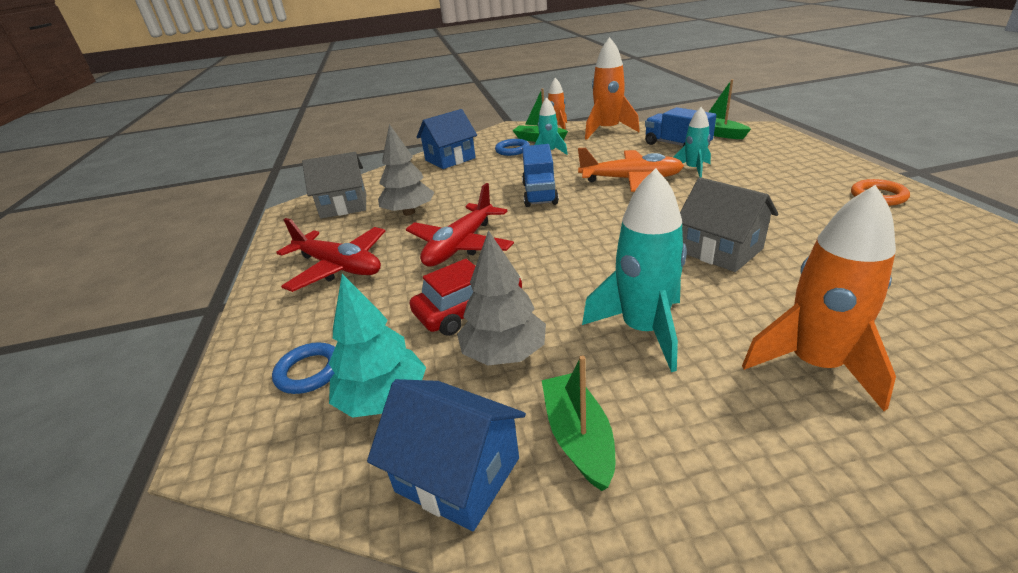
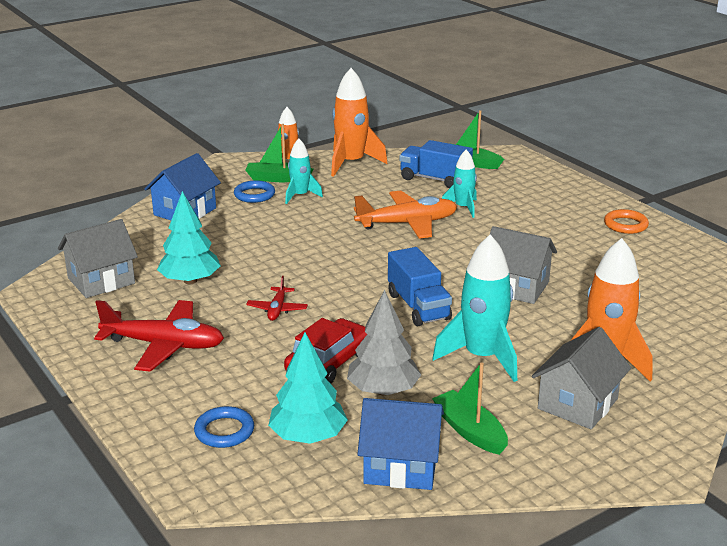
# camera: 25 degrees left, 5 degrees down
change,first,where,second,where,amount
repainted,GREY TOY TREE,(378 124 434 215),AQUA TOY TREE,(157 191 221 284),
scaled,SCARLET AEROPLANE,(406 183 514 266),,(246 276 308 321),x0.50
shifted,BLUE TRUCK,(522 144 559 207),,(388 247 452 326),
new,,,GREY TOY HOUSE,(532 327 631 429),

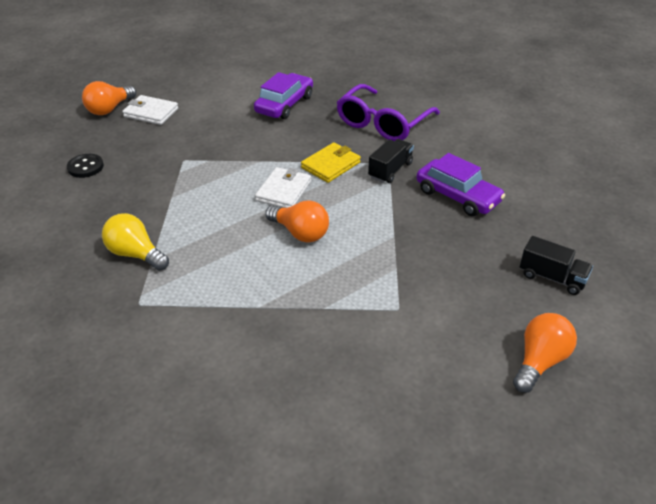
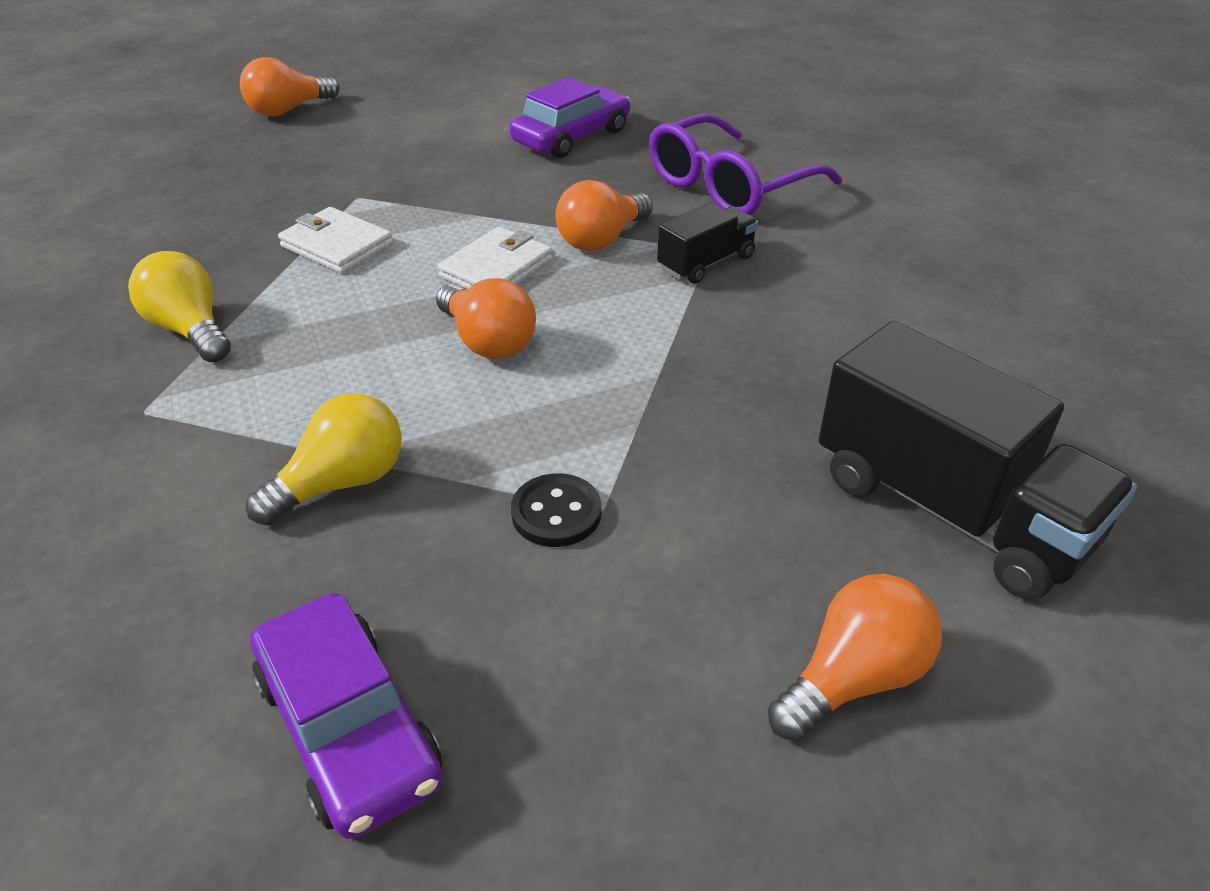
# camera: 15 degrees right, 0 degrees up
change,first,where,second,where,amount
shifted,BLACK SHIRT BUTTON,(67 154 104 178),,(511 473 601 547),
shifted,SNOW-WHITE WALLET,(122 95 178 125),,(278 207 393 274),
swapped,BRIGHT YELLOW WALLET,(301 142 361 183),BRIGHT ORANGE BULB,(555 180 653 251),
shifted,PURPLE CAR,(416 153 505 216),,(250 593 443 839),
scaled,BLACK TRUCK,(520 236 593 295),,(819 321 1137 600),x1.95
new,,,BRIGHT YELLOW BULB,(246 393 401 525),

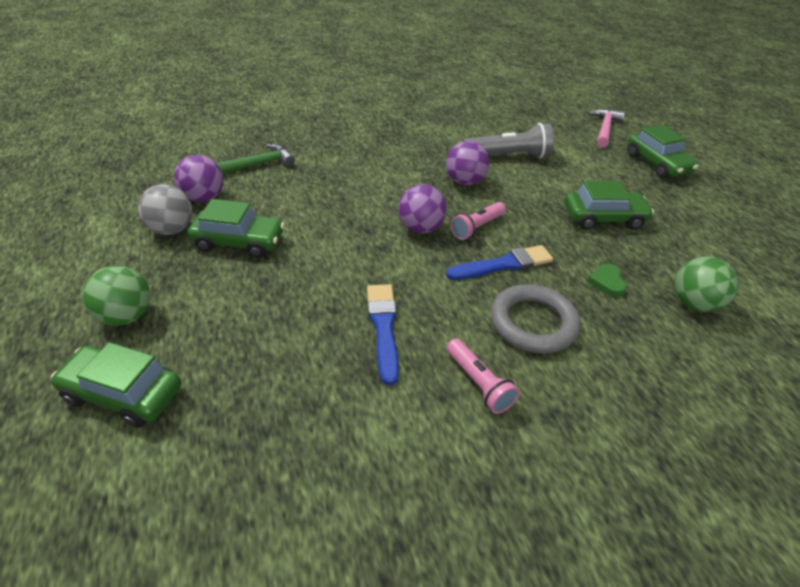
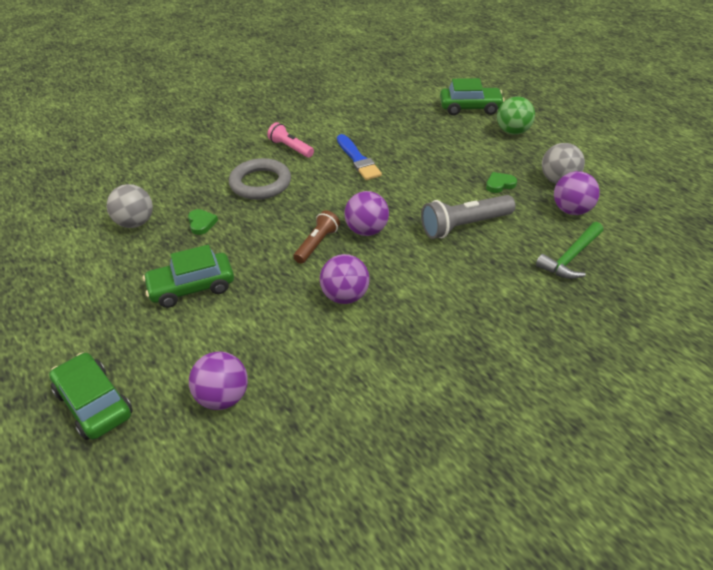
# camera: 165 degrees right, 0 degrees up
change,first,where,second,where,amount
swapped,LEAF-GREEN CAR,(188 199 285 258),LEAF-GREEN HEART SHAPE,(486 172 517 193),
gone,BLUE PAINTBRUSH,(446 245 553 280),,,
repainted,ROSY FLASHLIGHT,(450 202 506 240),BROWN FLASHLIGHT,(293 210 340 264),
shifted,GREY FLASHLIGHT,(463 123 554 158),,(421 195 516 239),
gone,ROSY CARPENTER'S HAMMER,(588 109 625 148),,,
repainted,LEAF-GREEN BALL,(674 256 738 312),GREY BALL,(107 184 153 228),
new,,,PURPLE BALL,(189 351 248 410),

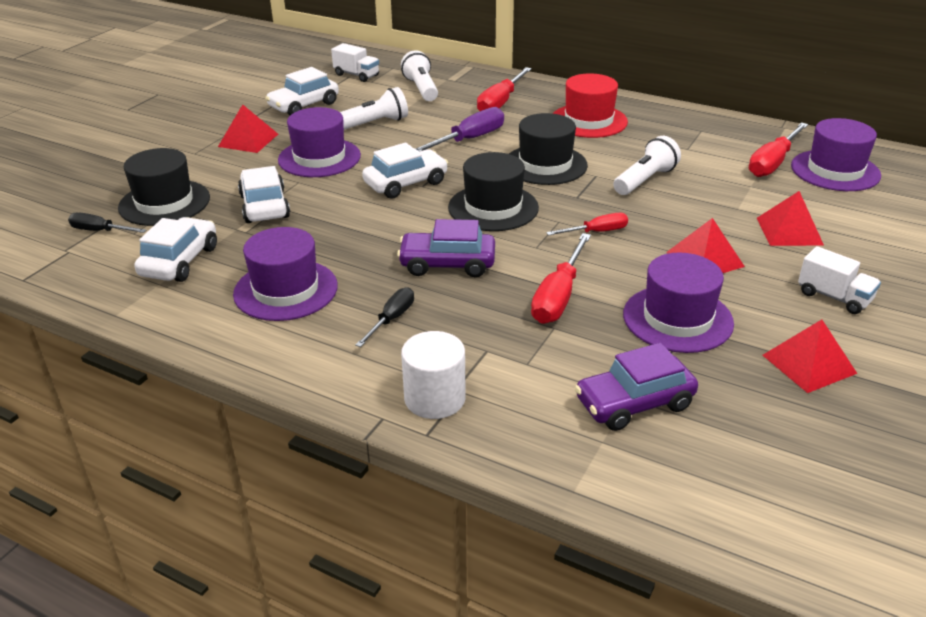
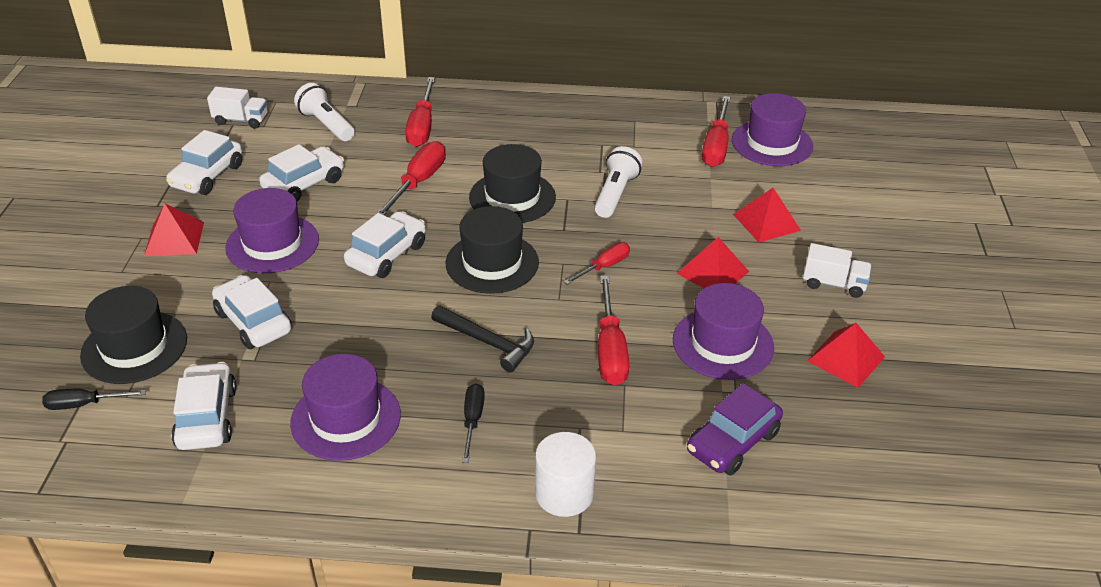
# camera: 25 degrees left, 5 degrees up
change,first,where,second,where,amount
swapped,SNOW-WHITE FLASHLIGHT,(340 87 408 130),SNOW-WHITE CAR,(259 144 344 201),
swapped,PURPLE CAR,(397 219 495 277),BLACK CARPENTER'S HAMMER,(431 305 534 372),
repainted,PURPLE SCREWDRIVER,(415 107 504 152),SCARLET SCREWDRIVER,(374 141 446 216),
gone,SCARLET HAT,(553 73 628 138),,,

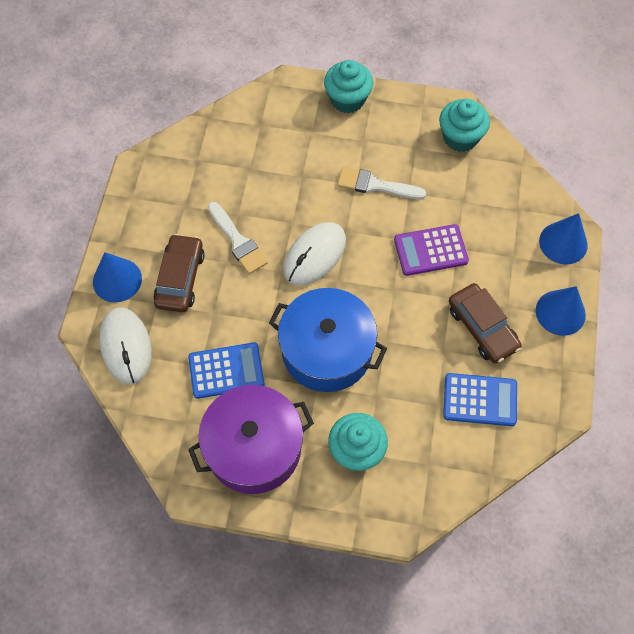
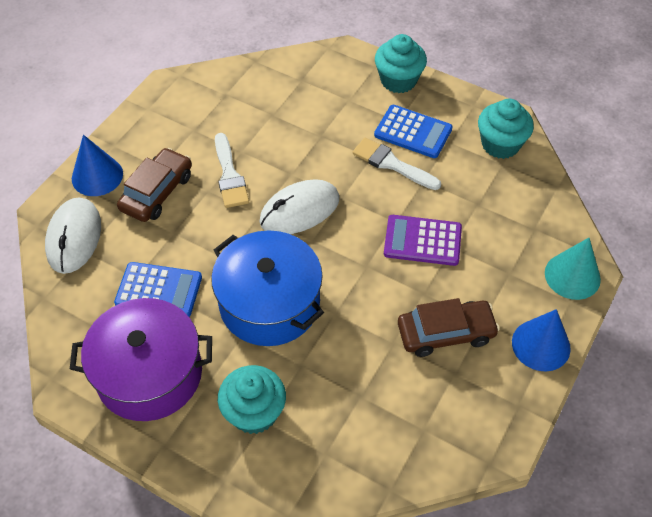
# camera: 20 degrees right, 10 degrees down
change,first,where,second,where,amount
shifted,BLUE ADDING MACHINE,(443 373 517 426),,(374 105 453 158),
rotated,BROWN CAR,(449 283 522 363),,(398 298 500 357),90 degrees counterclockwise
repainted,BLUE SOLID CONE,(539 213 588 265),AQUA SOLID CONE,(545 238 601 300),

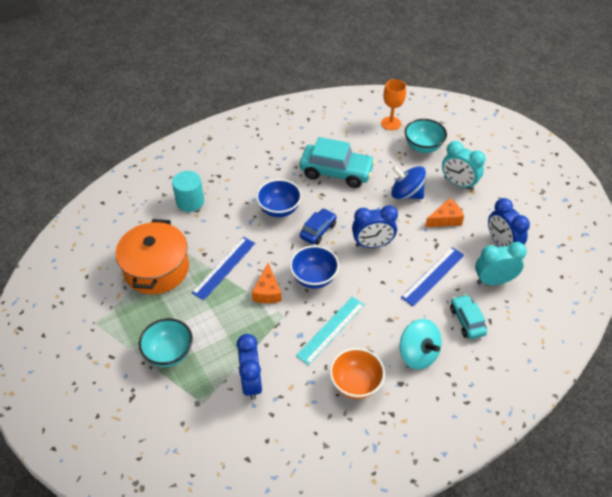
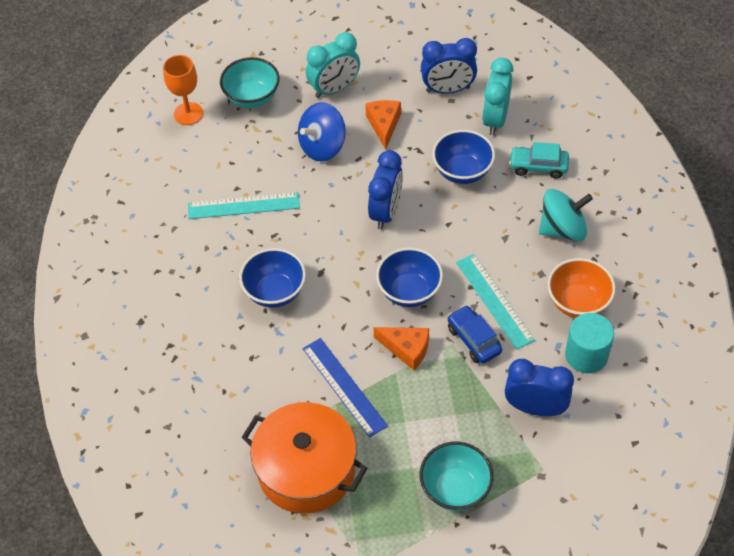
# camera: 65 degrees left, 5 degrees up
change,first,where,second,where,amount
shifted,AQUA SOLID CYLINDER,(172 171 204 212),,(565 313 614 373),
swapped,AQUA CAR,(300 137 375 188),AQUA MEASURING STICK,(188 192 300 219),
shifted,BLUE CAR,(300 208 337 245),,(448 305 502 364),
swapped,BLUE MEASURING STICK,(401 247 464 306),BLUE DEEP DISH,(432 130 495 184),

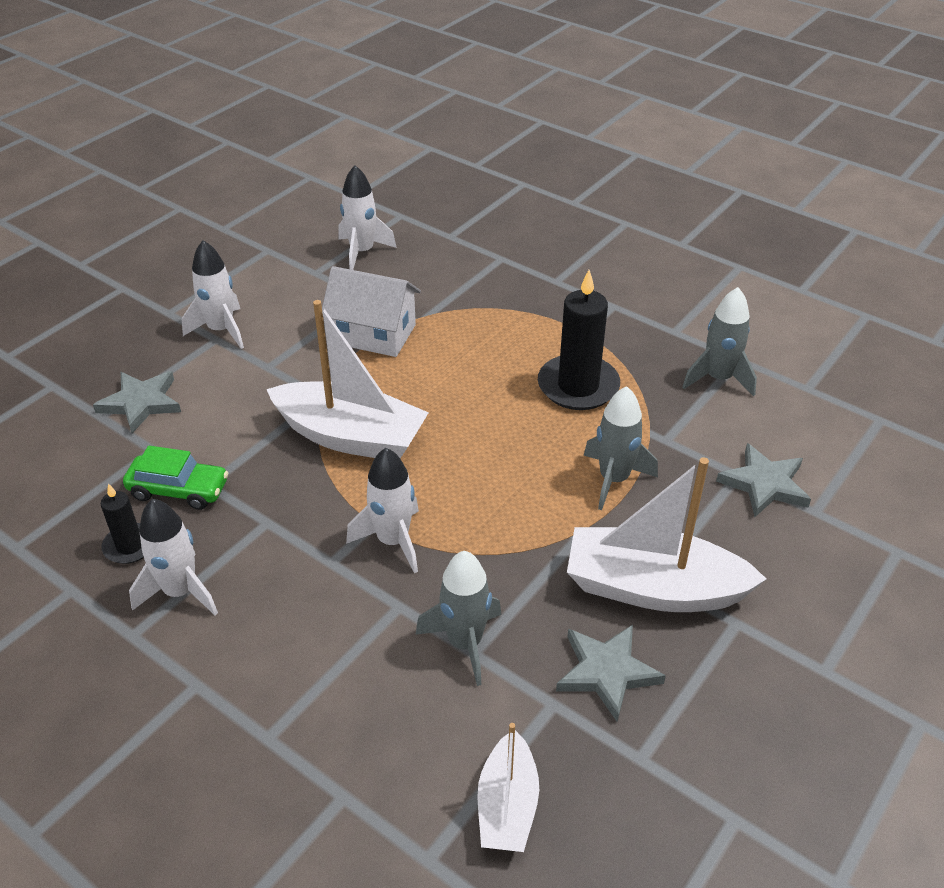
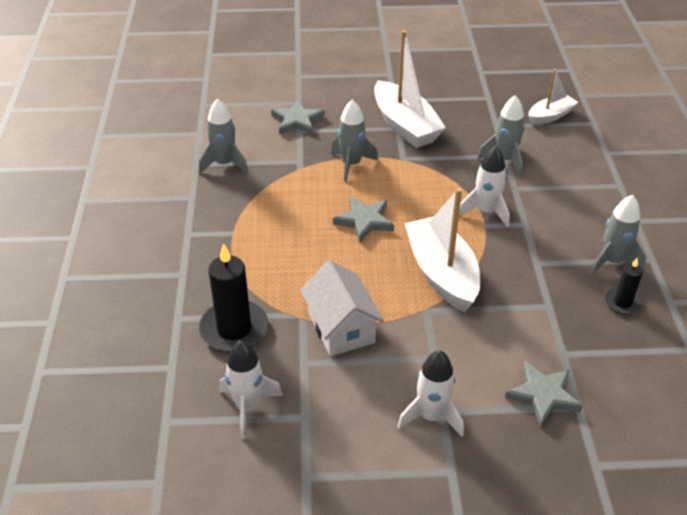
# camera: 130 degrees left, 0 degrees up
change,first,where,second,where,amount
gone,LEAF-GREEN CAR,(123 446 229 510),,,
repainted,SNOW-WHITE SPACESHIP,(129 499 218 615),GREY SPACESHIP,(590 195 646 275),
shifted,BLACK WAX CANDLE,(538 270 620 410),,(199 243 268 352),
shifted,GREY STAR SHAPE,(556 625 666 722),,(333 196 394 242),

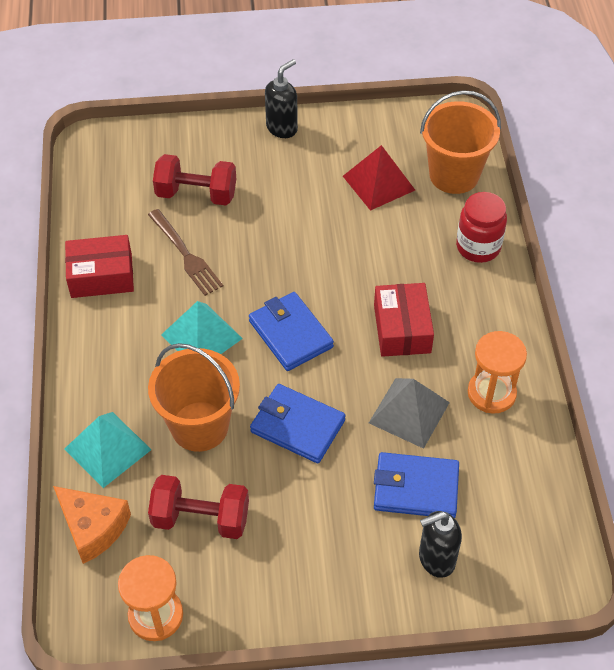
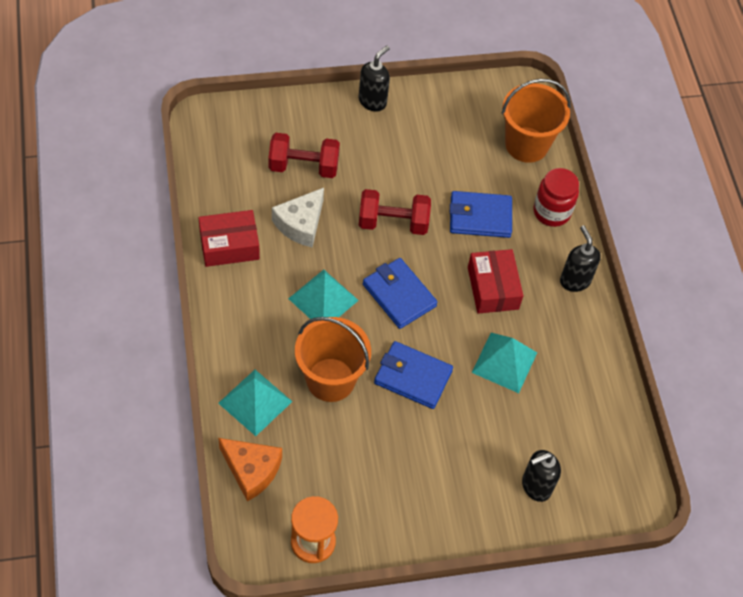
# camera: 10 degrees left, 5 degrees up
change,first,where,second,where,amount
swapped,BROWN DINNER FORK,(148 209 223 296),SNOW-WHITE CHEESE,(272 188 324 248),
shifted,SCARLET HAND WEIGHT,(148 475 249 539),,(359 189 431 235),
gone,SCARLET PYRAMID,(343 145 415 211),,,
repainted,GREY PYRAMID,(369 378 450 449),AQUA PYRAMID,(472 333 537 393),
shifted,BLUE WALLET,(374 452 459 518),,(450 191 512 238),
gone,BRIGHT ORANGE HOURGLASS,(468 331 527 414),,,
new,,,BLACK PUMP BOTTLE,(560 226 601 292),

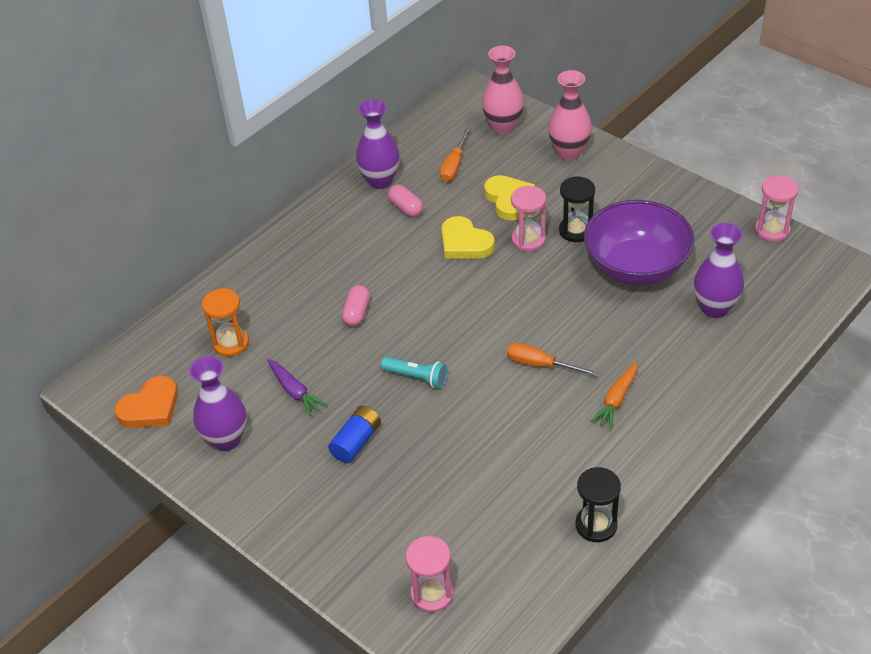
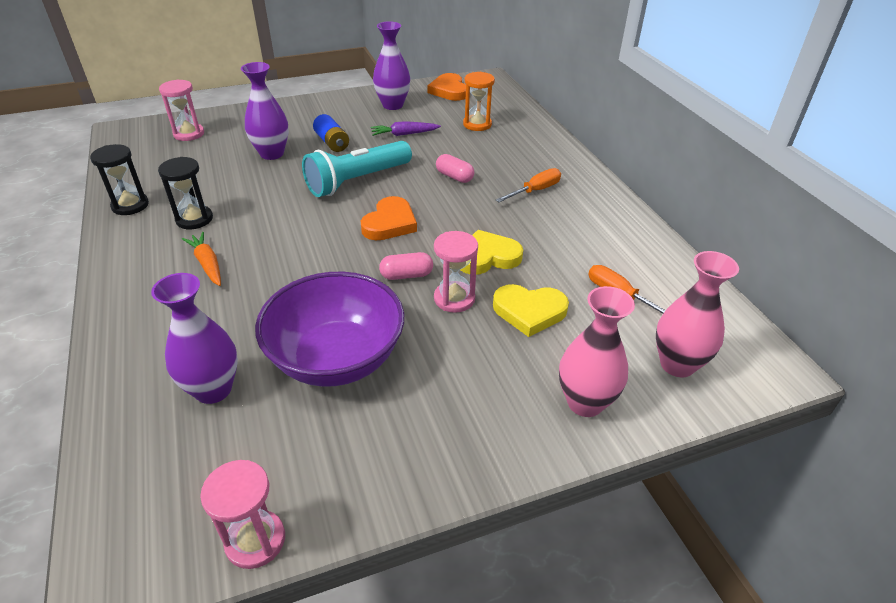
# camera: 115 degrees right, 5 degrees down
change,first,where,second,where,amount
shifted,PURPLE FLOWER VASE,(356 99 400 189),,(241 62 289 160),
scaled,AQUA FLASHLIGHT,(381 357 448 388),,(302 141 412 197),x1.90
shifted,ROSY PILL SHAPE,(388 184 423 217),,(379 252 433 280),
shifted,BRIGHT ORANGE SCREWDRIVER,(507 343 598 376),,(496 168 561 202),
shifted,BLACK HOURGLASS,(559 176 595 242),,(158 157 213 229),
new,,,BRIGHT ORANGE HEART SHAPE,(361 196 417 240),

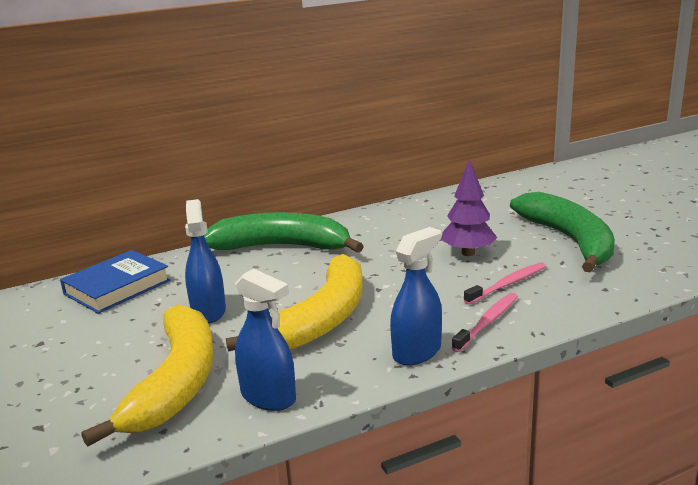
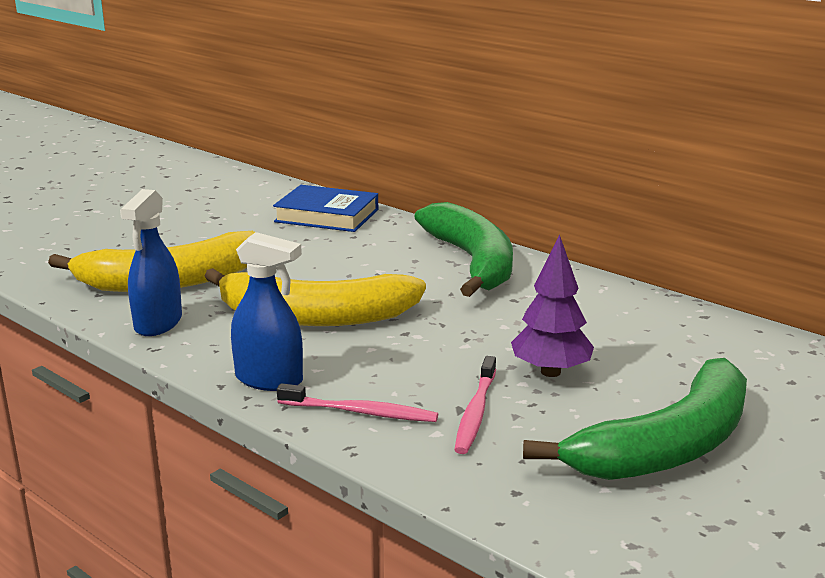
# camera: 65 degrees right, 0 degrees up
change,first,where,second,where,amount
gone,BLUE SPRAYER,(185 199 226 323),,,
rotated,ROSY DENTAL BRUSH,(464 262 546 305),,(454 356 496 454),75 degrees clockwise

